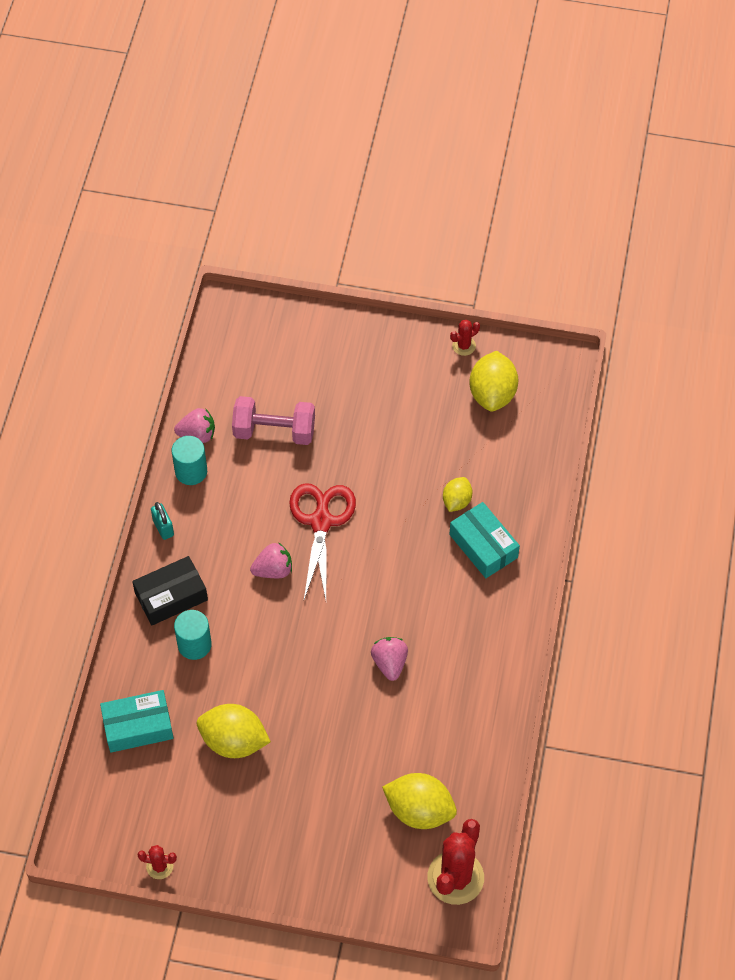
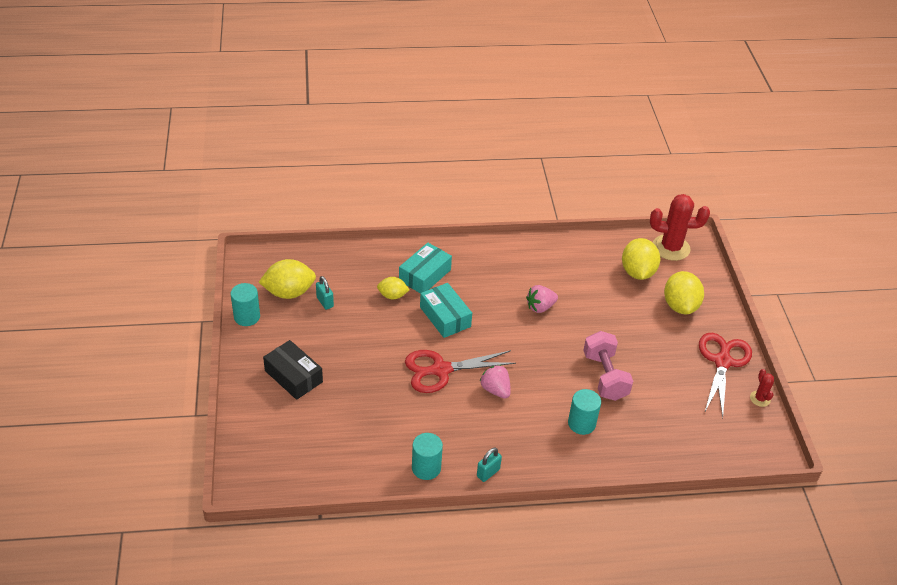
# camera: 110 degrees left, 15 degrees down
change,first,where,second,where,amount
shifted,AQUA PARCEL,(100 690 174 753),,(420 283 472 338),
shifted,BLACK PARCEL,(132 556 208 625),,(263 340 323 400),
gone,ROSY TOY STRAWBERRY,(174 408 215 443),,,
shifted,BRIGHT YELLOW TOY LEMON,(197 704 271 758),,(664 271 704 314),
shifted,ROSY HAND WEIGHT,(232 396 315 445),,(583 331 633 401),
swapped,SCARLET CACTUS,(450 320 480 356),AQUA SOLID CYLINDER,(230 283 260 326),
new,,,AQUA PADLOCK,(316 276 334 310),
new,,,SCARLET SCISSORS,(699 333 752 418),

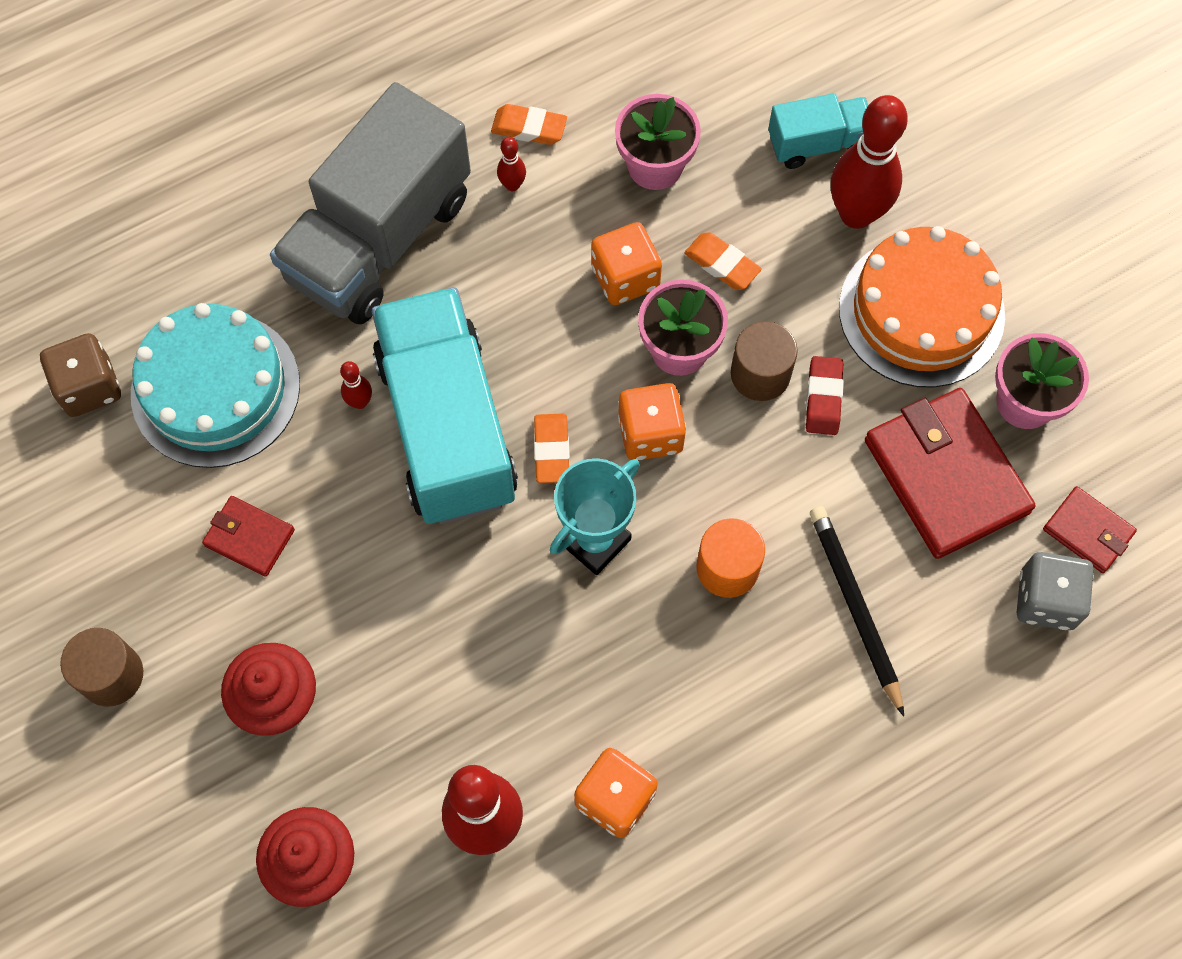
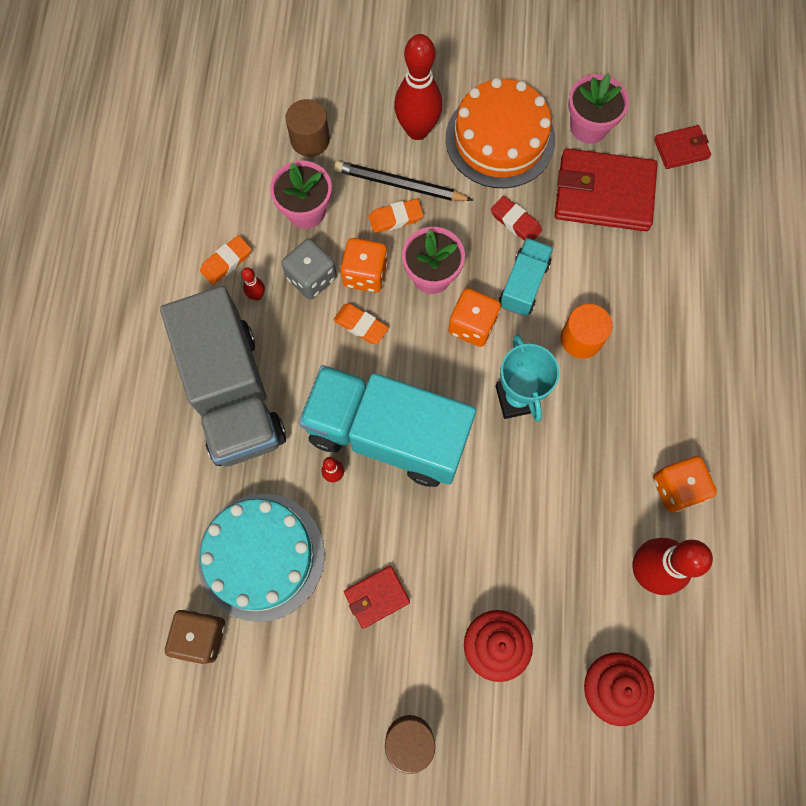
# camera: 55 degrees left, 5 degrees up
change,first,where,second,where,amount
shifted,BRIGHT ORANGE GUM ERASER,(534 414 570 483),,(333 304 389 344),
shifted,BROWN SOLID CYLINDER,(731 321 798 401),,(285 99 330 157),
shifted,AQUA TRUCK,(768 93 868 169),,(499 238 553 316),
shifted,BLACK PENCIL,(810 506 904 716),,(334 161 473 201),
shifted,GREY GAME DIE,(1017 552 1094 630),,(281 238 337 300),

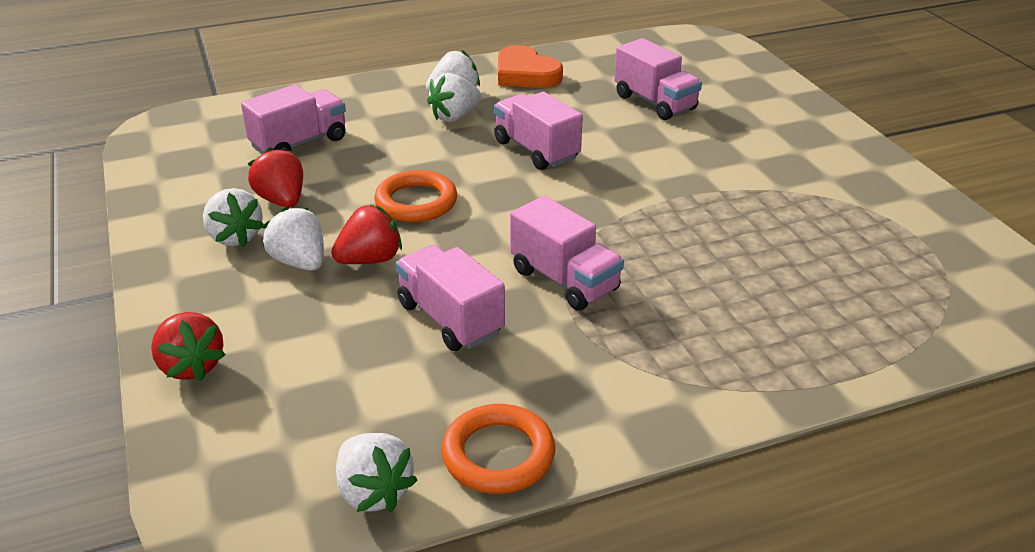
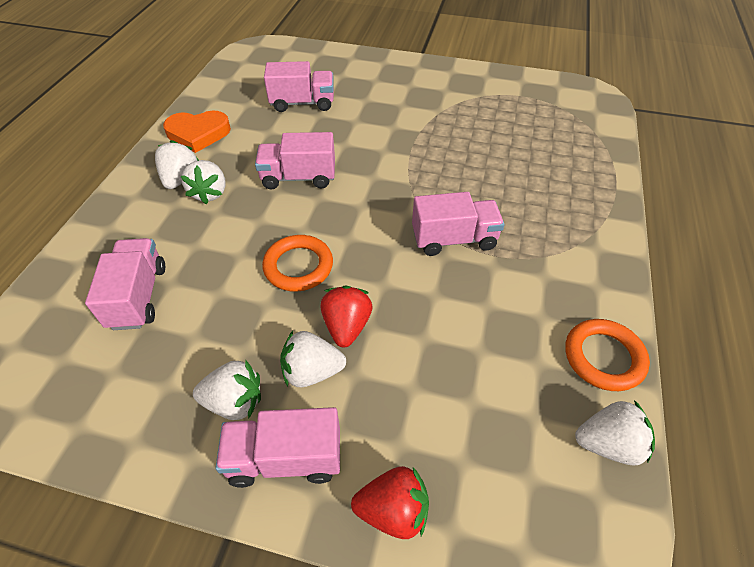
# camera: 55 degrees left, 15 degrees up
change,first,where,second,where,amount
gone,SCARLET TOY STRAWBERRY,(248 147 303 208),,,
shifted,ROSY TRUCK,(396 245 505 351),,(216 407 340 488),

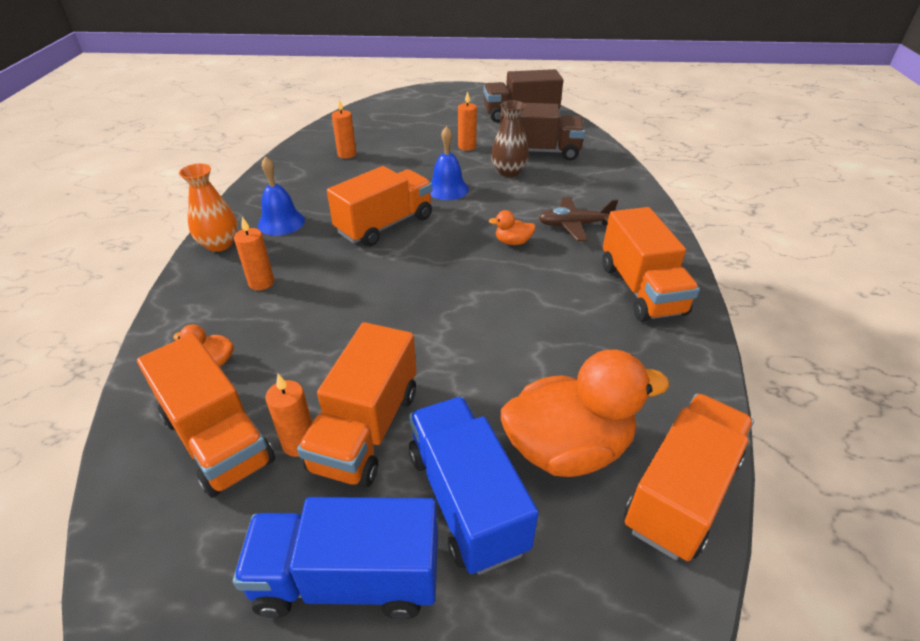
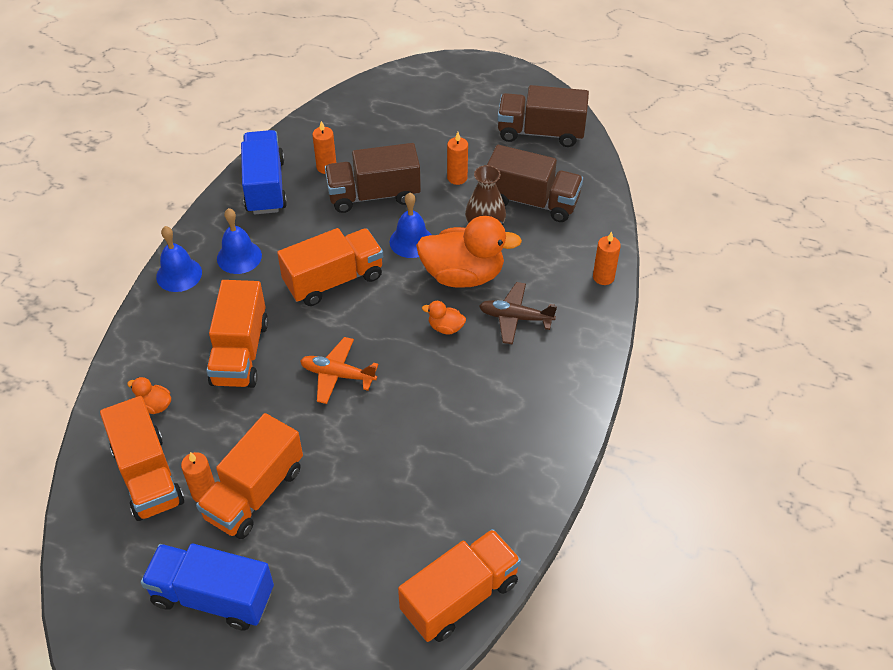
# camera: 15 degrees right, 10 degrees up
change,first,where,second,where,amount
swapped,BRIGHT ORANGE FLOWER VASE,(179 164 238 252),BLUE SCHOOL BELL,(156 226 202 292),
shifted,BRIGHT ORANGE WAX CANDLE,(234 217 274 290),,(593 231 621 285),
shifted,BLUE TRUCK,(409 397 539 575),,(241 130 287 214),
shifted,BRIGHT ORANGE TOY DUCK,(501 350 670 477),,(416 216 522 288),
shifted,BRIGHT ORANGE TRUCK,(602 207 700 322),,(206 280 268 388),
new,,,BRIGHT ORANGE AEROPLANE,(300 337 378 404),
new,,,BROWN TRUCK,(325 143 421 213),

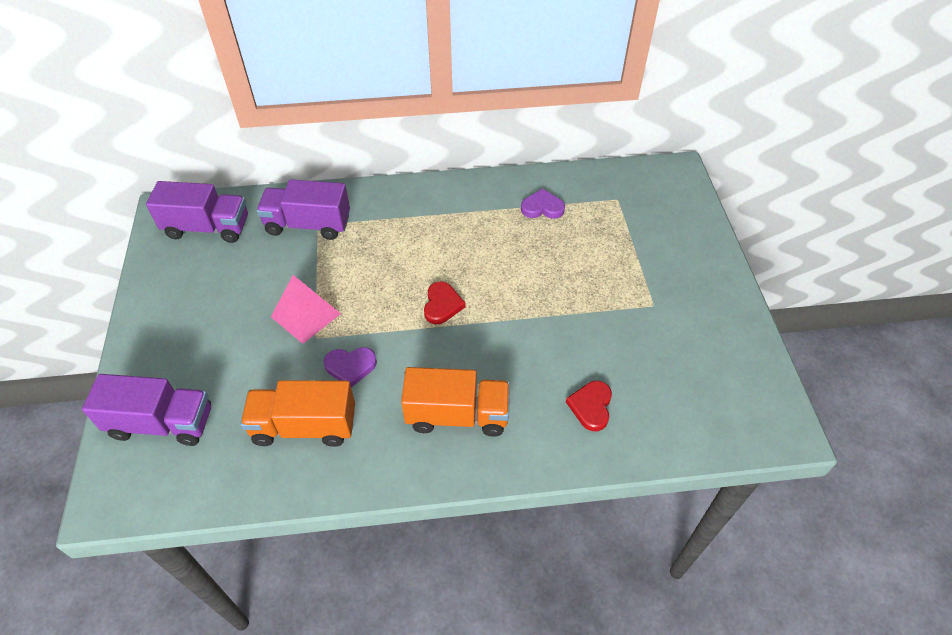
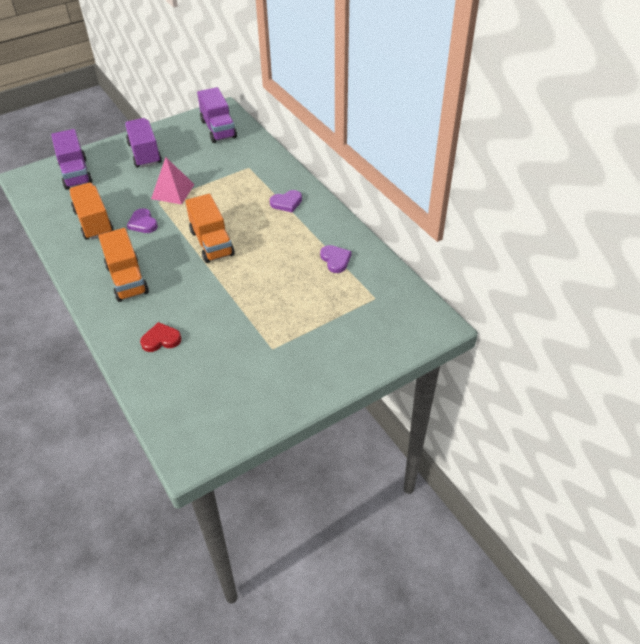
# camera: 65 degrees right, 5 degrees down
change,first,where,second,where,amount
shifted,PURPLE TRUCK,(257 179 350 240),,(125 118 162 168),
swapped,SCARLET HEART SHAPE,(424 282 465 324),BRIGHT ORANGE TRUCK,(185 194 234 263),
new,,,PURPLE HEART SHAPE,(270 190 302 212),

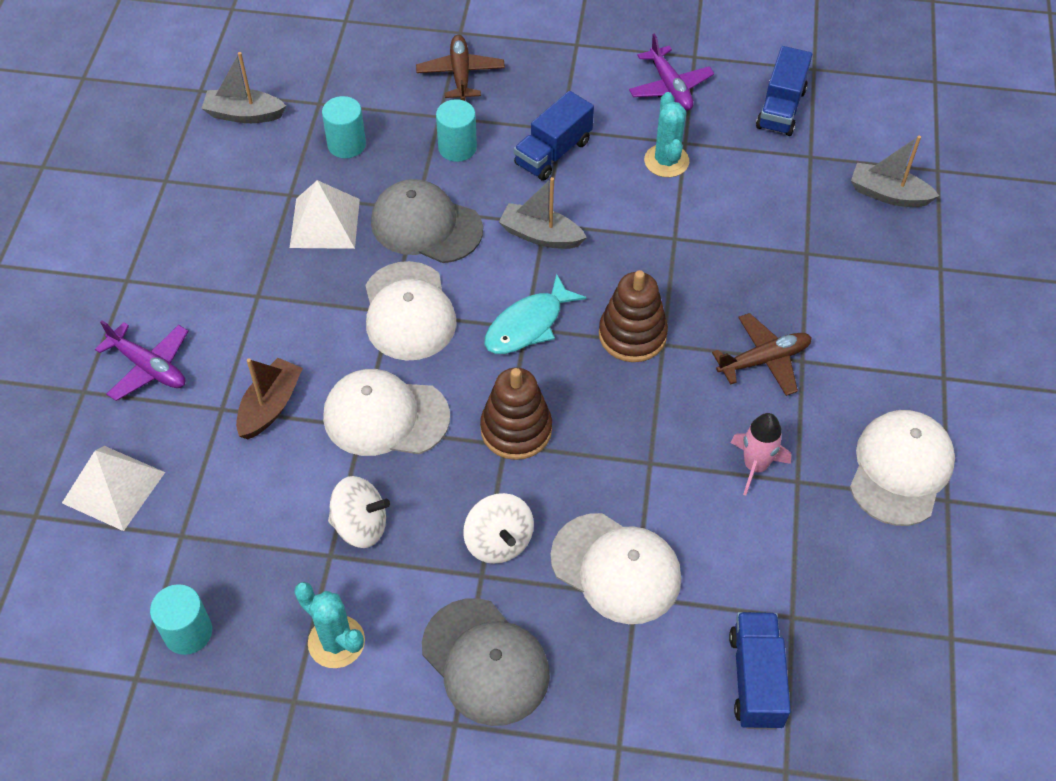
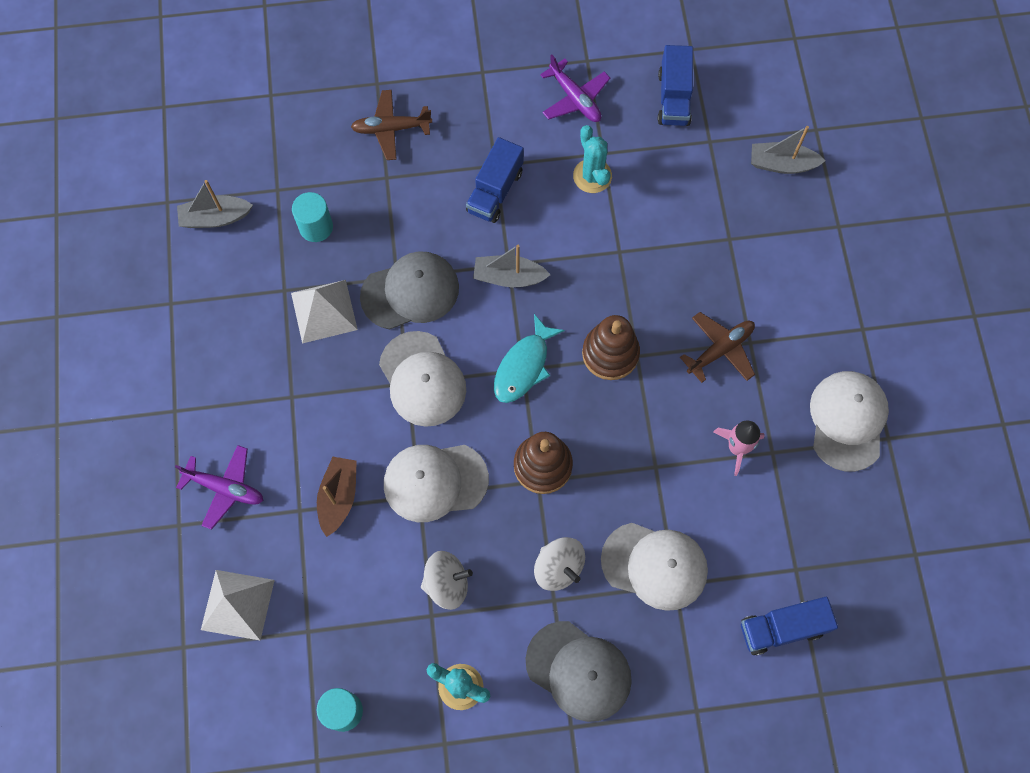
# camera: 15 degrees left, 15 degrees up
change,first,where,second,where,amount
rotated,GREY CAP,(371 179 483 263),,(360 251 459 330),150 degrees clockwise
rotated,BROWN AEROPLANE,(416 35 505 101),,(351 90 432 160),75 degrees counterclockwise
gone,AQUA SOLID CYLINDER,(436 99 477 162),,,
rotated,BLUE TRUCK,(729 612 791 730),,(741 597 838 656),90 degrees counterclockwise

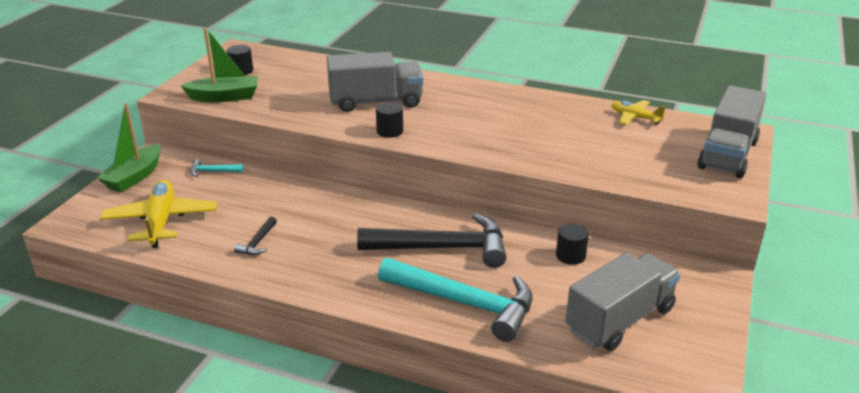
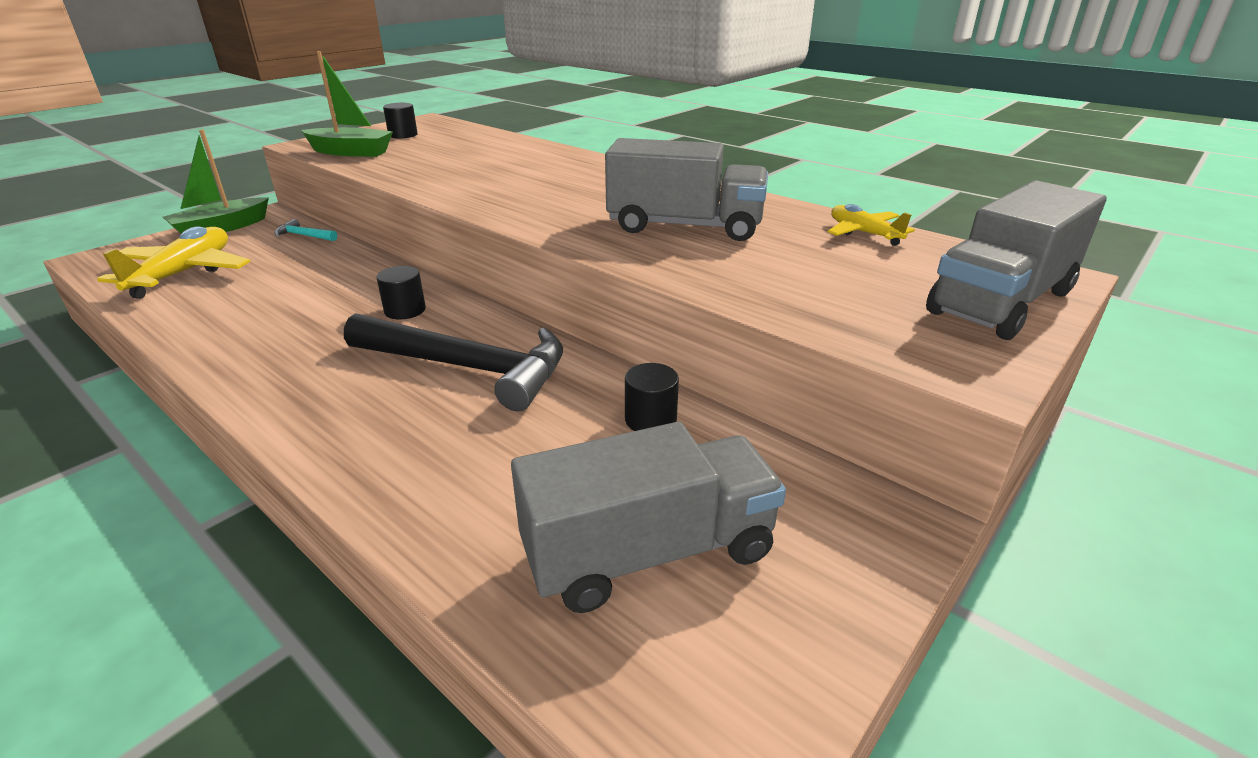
# camera: 20 degrees right, 0 degrees up
change,first,where,second,where,amount
gone,BLACK CARPENTER'S HAMMER,(234 217 277 255),,,
shifted,GREY TRUCK,(327 52 424 112),,(605 138 768 241),
shifted,BLACK SOLID CYLINDER,(376 102 403 138),,(376 266 426 320),
gone,AQUA CARPENTER'S HAMMER,(378 258 533 342),,,

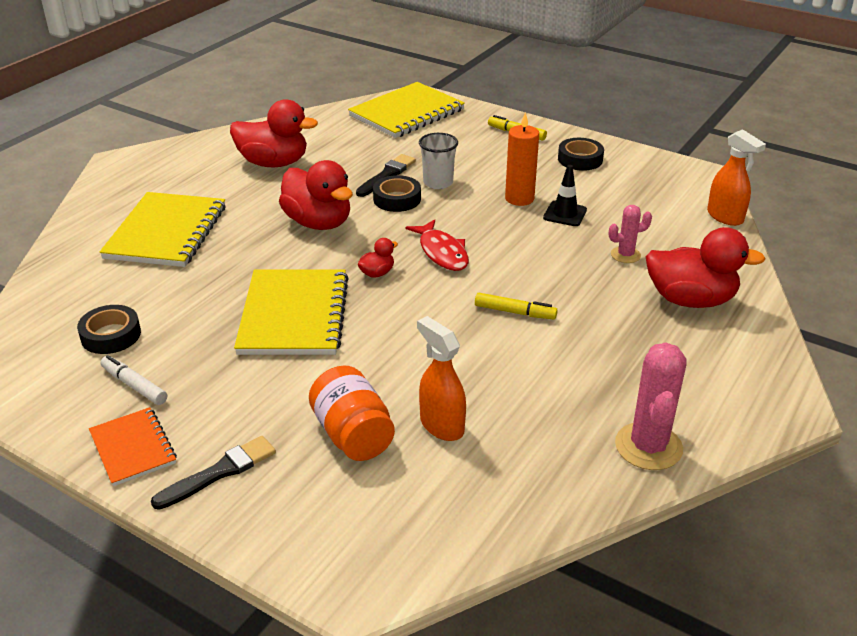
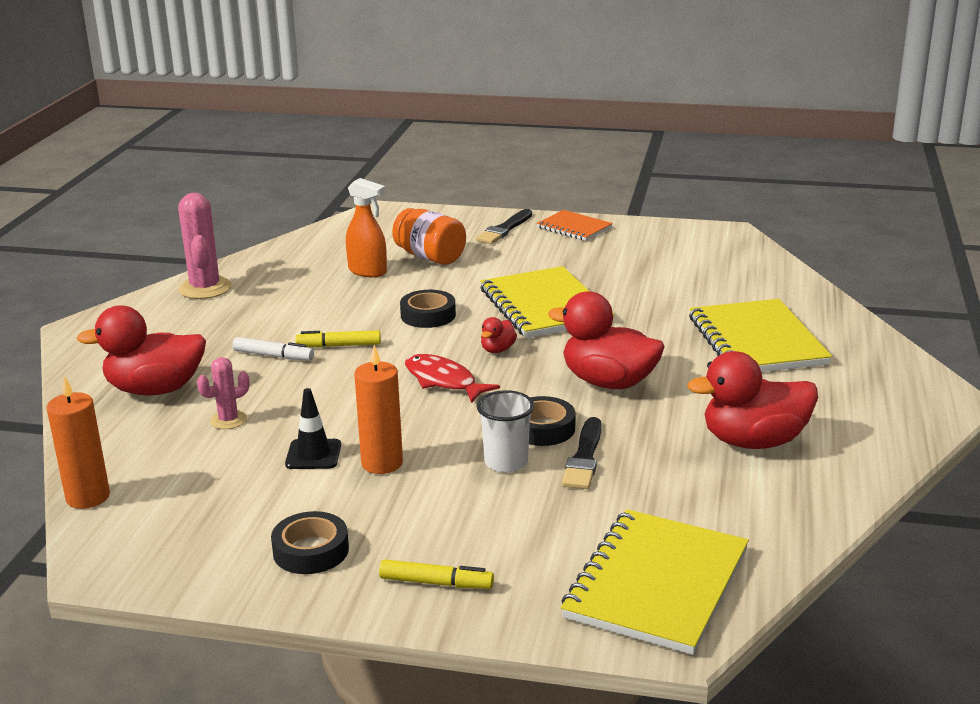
# camera: 160 degrees right, 10 degrees down
change,first,where,second,where,amount
shifted,BLACK TAPE,(77 305 141 354),,(400 290 456 328),
shifted,SNOW-WHITE FELT PEN,(100 355 167 405),,(232 337 314 361),
swapped,BRIGHT ORANGE SPRAYER,(707 129 766 226),BRIGHT ORANGE WAX CANDLE,(46 376 110 509),

